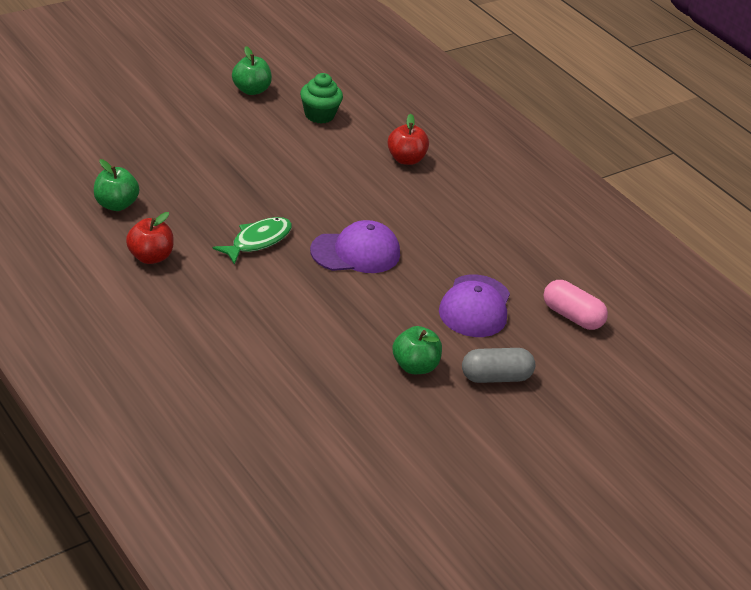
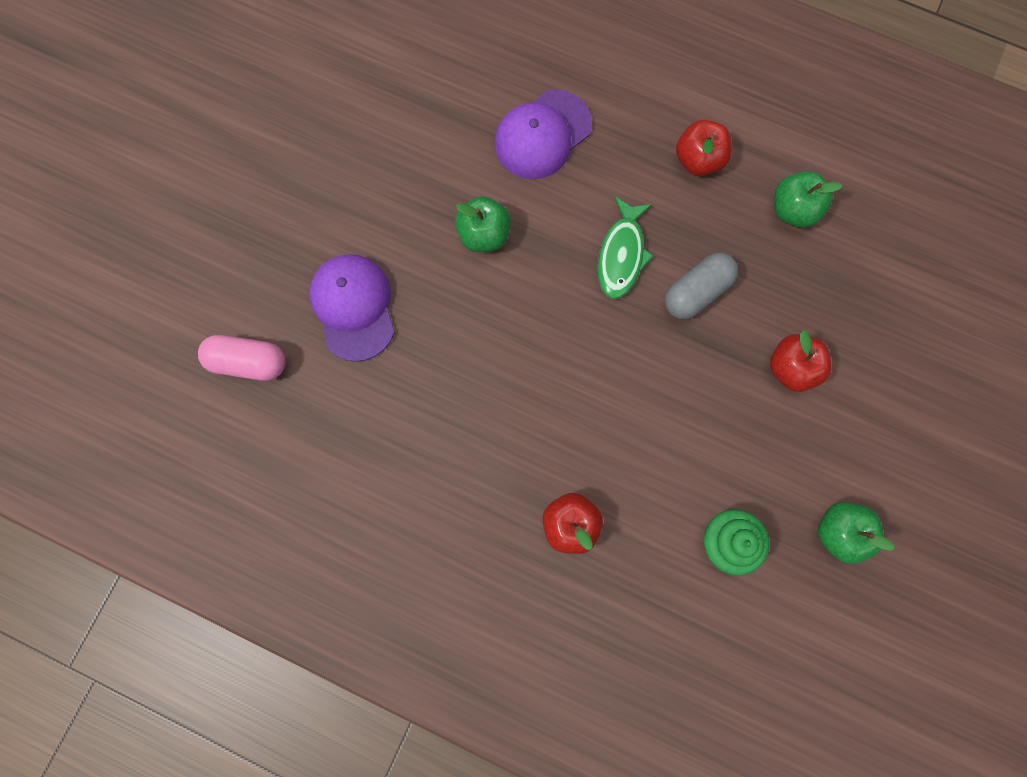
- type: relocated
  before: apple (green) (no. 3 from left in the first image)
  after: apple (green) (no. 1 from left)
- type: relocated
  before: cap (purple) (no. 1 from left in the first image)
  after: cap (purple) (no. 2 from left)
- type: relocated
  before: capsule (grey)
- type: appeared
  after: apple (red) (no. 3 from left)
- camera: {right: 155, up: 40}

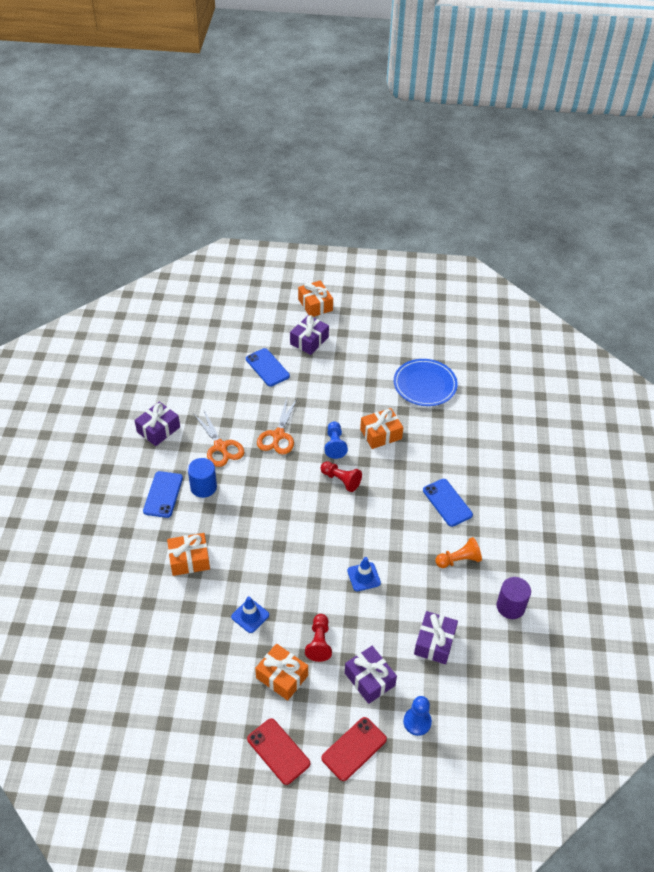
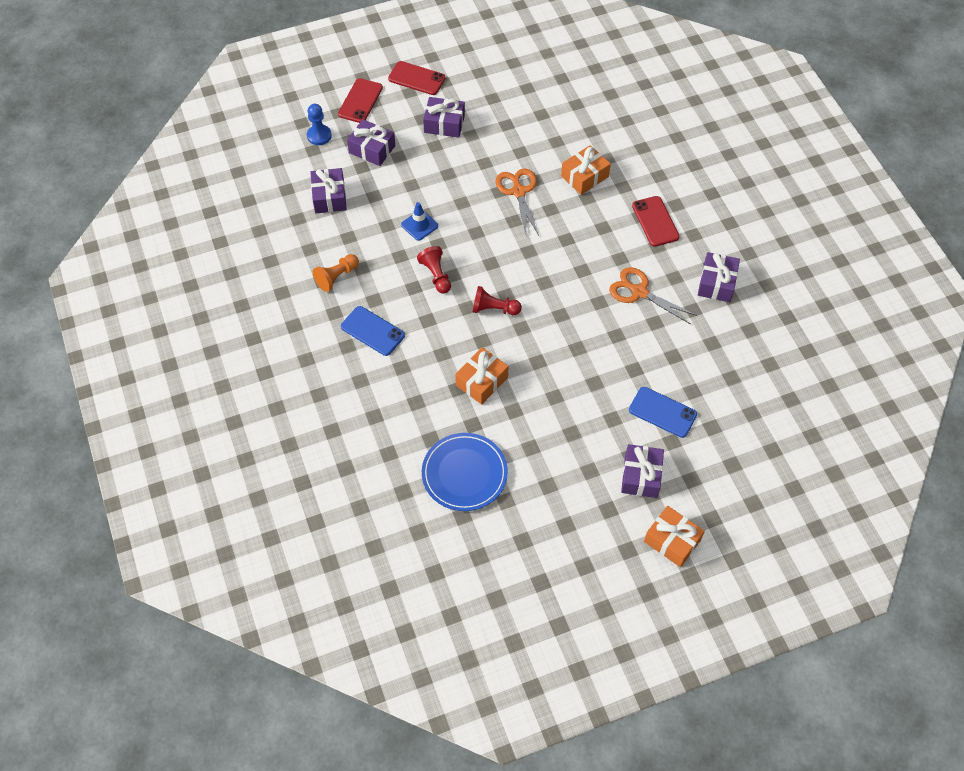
- type: relocated
  before: pawn (red) (no. 1 from left)
- type: colour
  before: gift (orange) (no. 2 from left)
  after: gift (purple) (no. 3 from left)
- type: relocated
  before: scissors (orange) (no. 2 from left in the first image)
  after: scissors (orange) (no. 1 from left)
- type: colour
  before: phone (blue) (no. 1 from left)
  after: phone (red) (no. 3 from left)
- type: missing
  before: cylinder (blue)
- type: missing
  before: traffic cone (blue) (no. 1 from left)
- type: missing
  before: pawn (blue) (no. 1 from left)
- type: missing
  before: cylinder (purple)
- camera: {right: 155, up: 10}

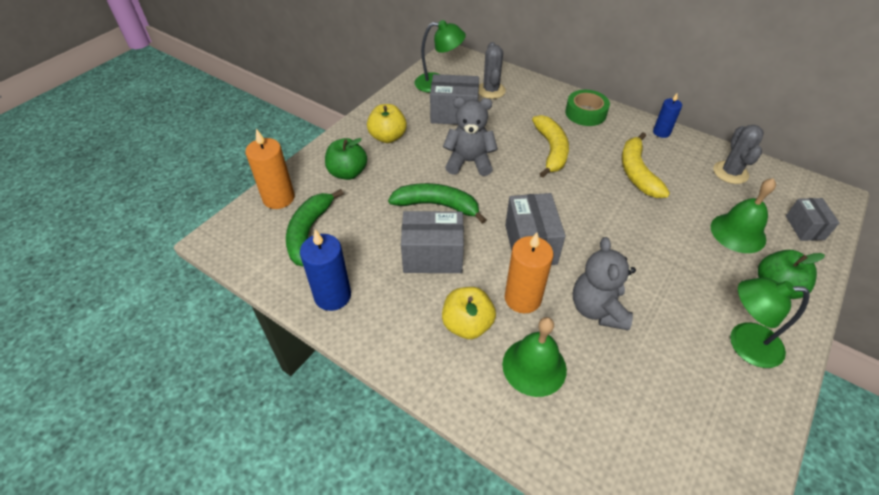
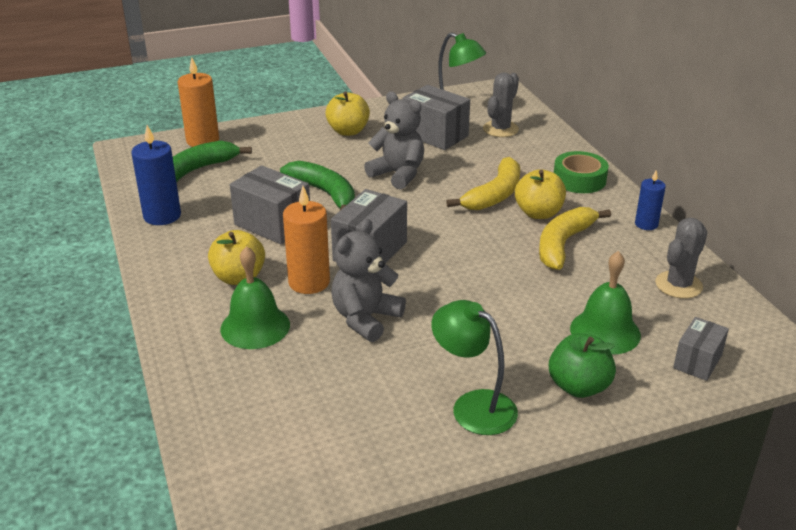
- type: appeared
  after: apple (yellow) (no. 3 from left)
- type: missing
  before: apple (green) (no. 1 from left)
- camera: {right: 35, up: -15}

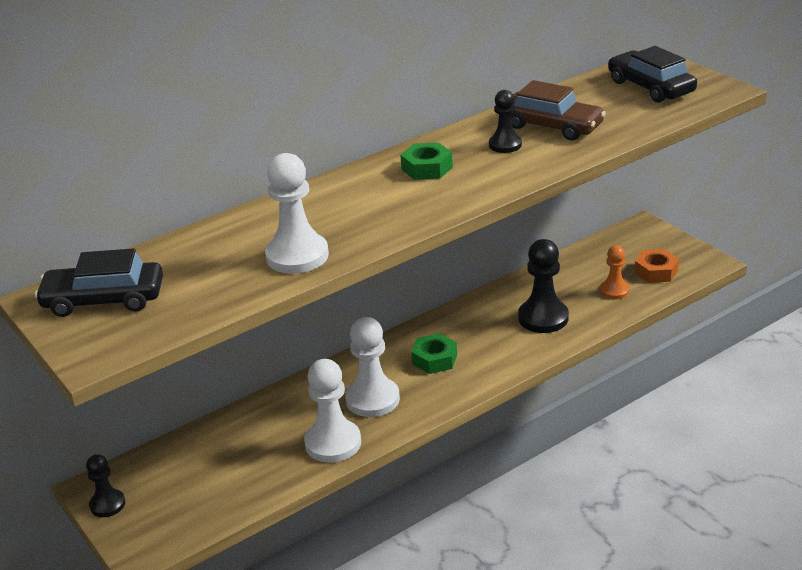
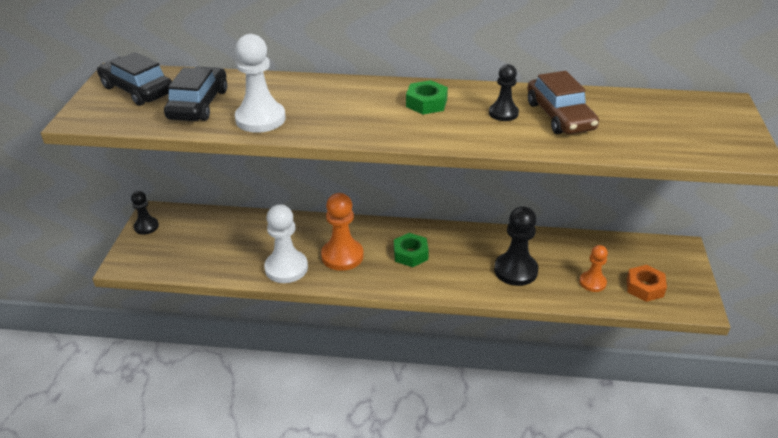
- type: relocated
  before: car (black) (no. 2 from left)
- type: colour
  before: pawn (white) (no. 3 from left)
  after: pawn (orange) (no. 1 from left)
- camera: {right: 40, up: 5}

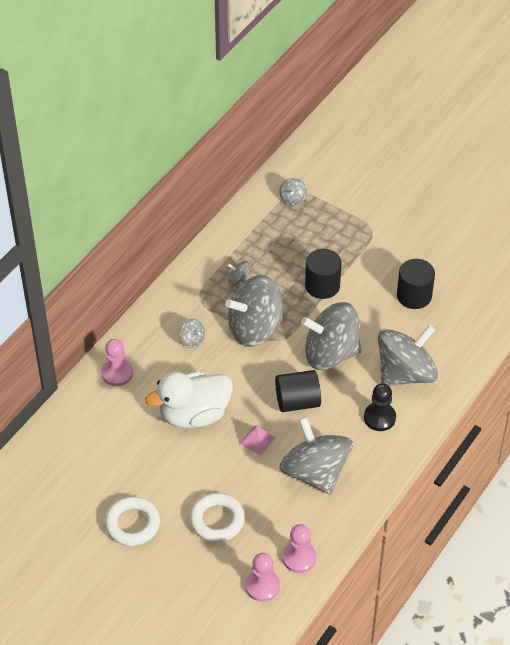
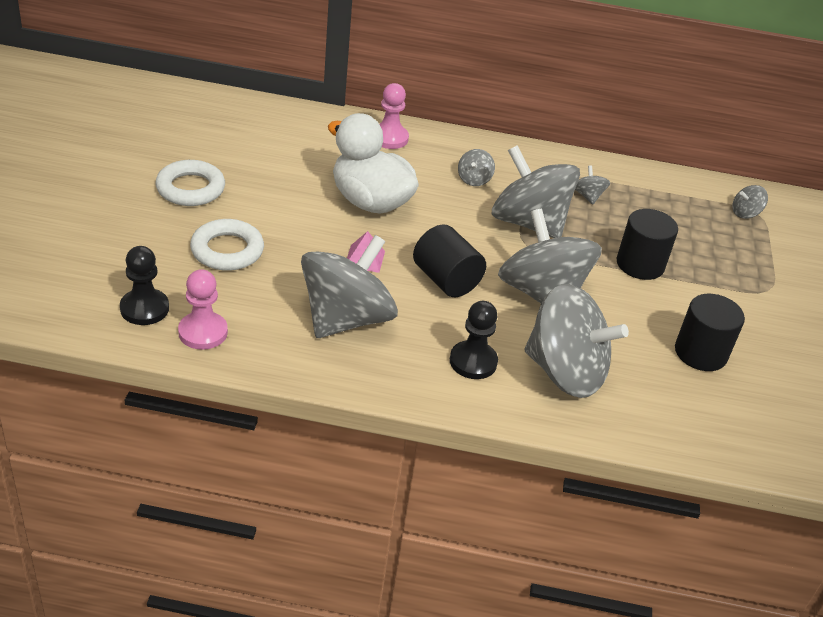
- type: colour
  before: pawn (pink) (no. 2 from left)
  after: pawn (black) (no. 1 from left)
- camera: {right: 60, up: -10}

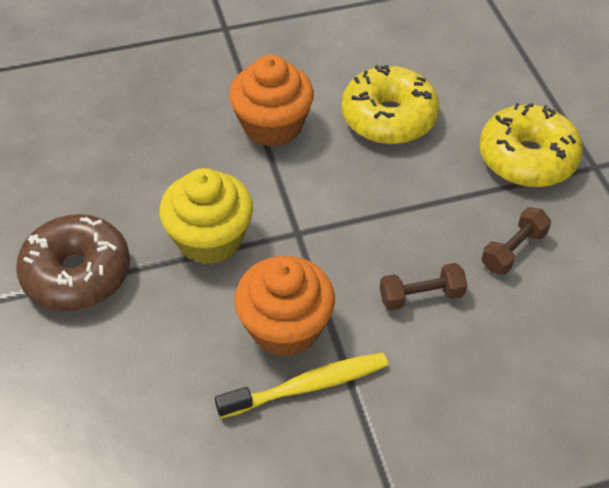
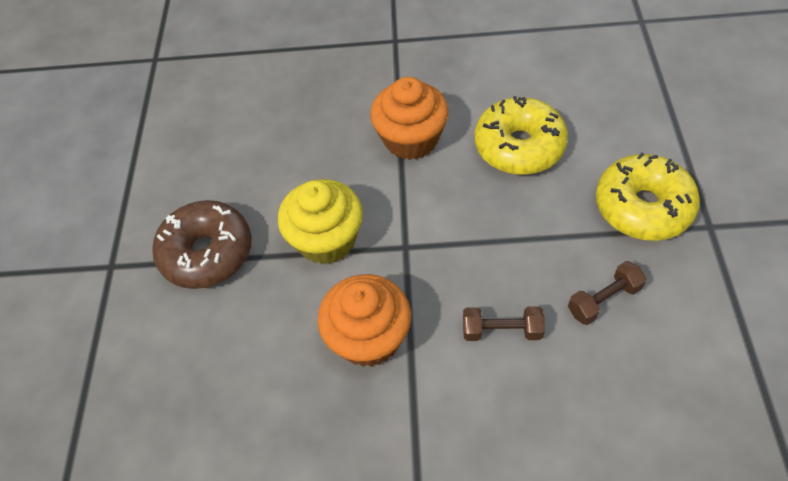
- type: missing
  before: toothbrush (yellow)
- camera: {right: 20, up: 5}

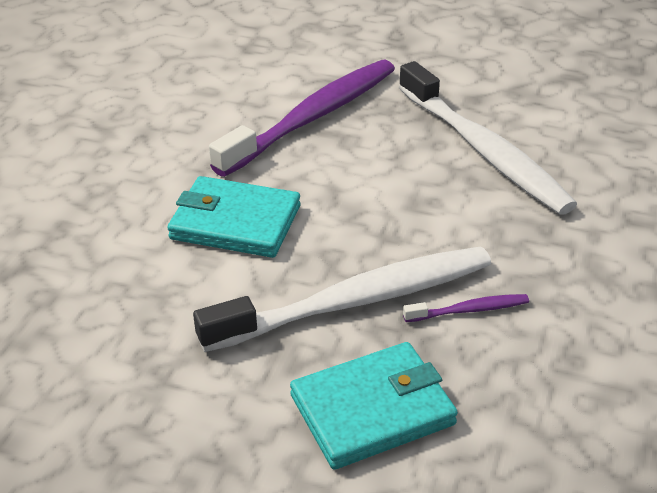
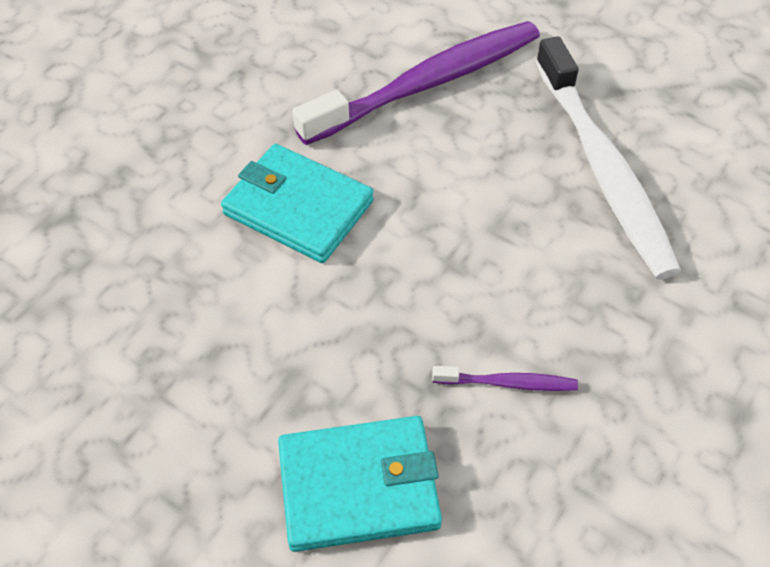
- type: missing
  before: toothbrush (white) (no. 1 from left)
- camera: {right: 15, up: 15}

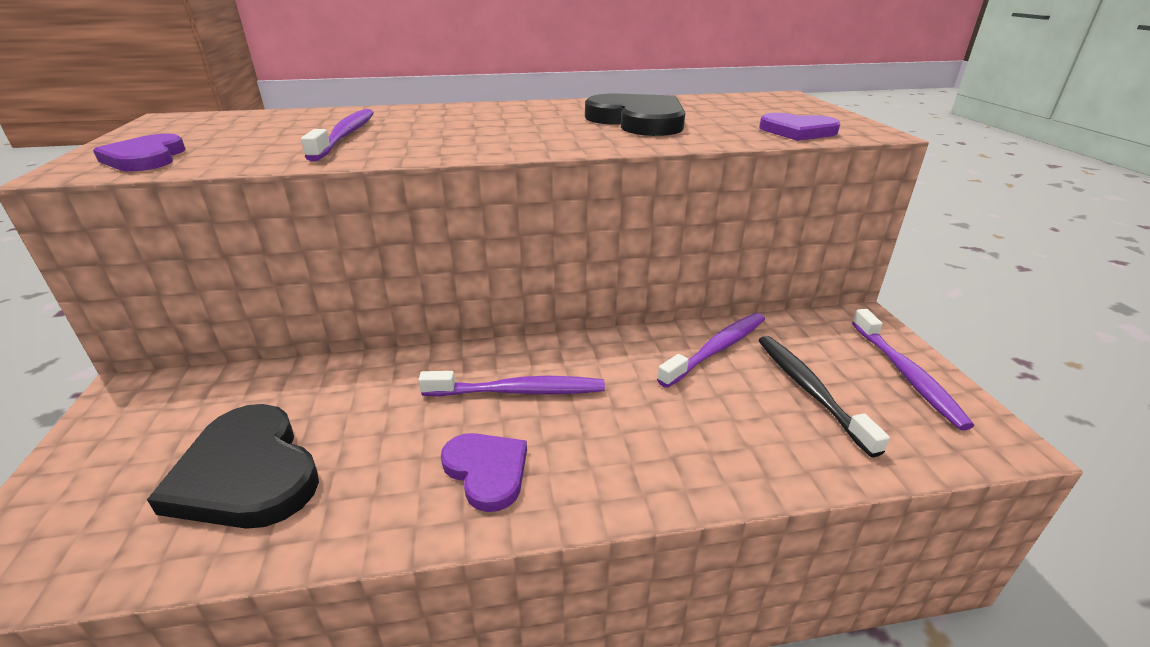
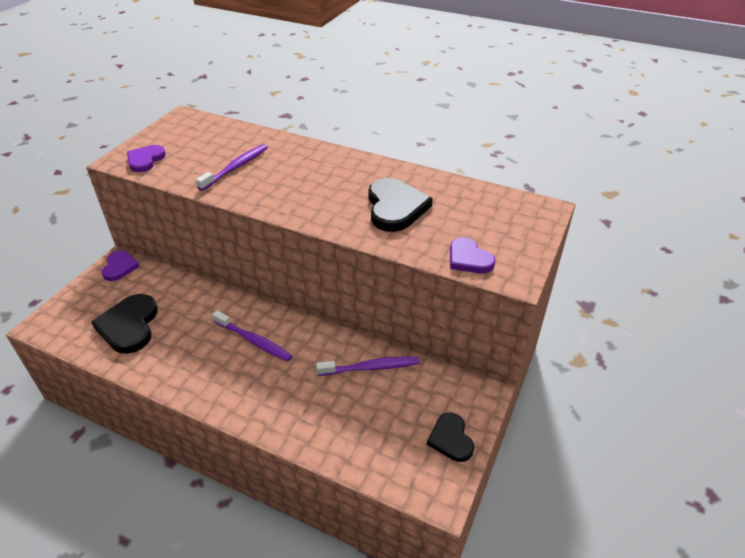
- type: relocated
  before: heart (purple) (no. 2 from left in the first image)
  after: heart (purple) (no. 1 from left)
- type: exchanged
  before: toothbrush (purple) (no. 4 from left)
  after: heart (black) (no. 3 from left)
- type: missing
  before: toothbrush (black)
- camera: {right: 35, up: 10}

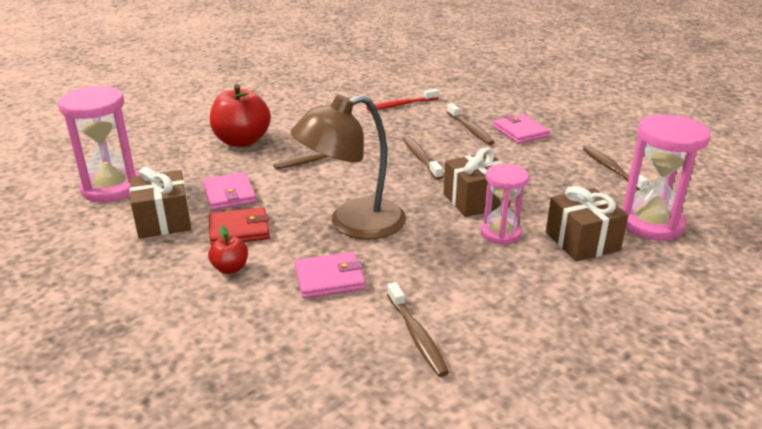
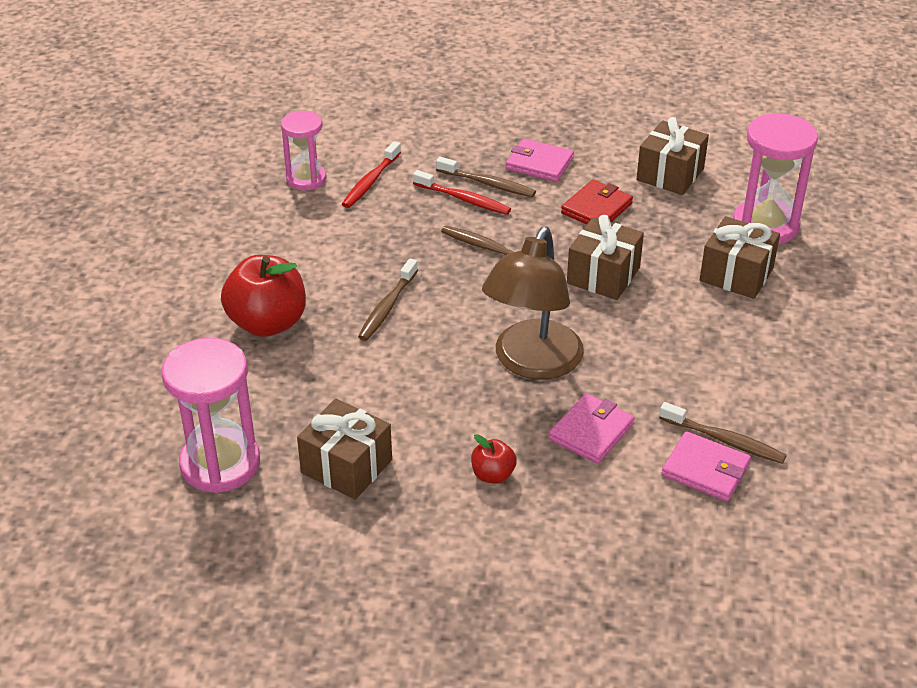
- type: relocated
  before: hourglass (pink) (no. 2 from left)
- type: appeared
  after: toothbrush (red) (no. 2 from left)
- type: relocated
  before: wallet (red)
- type: exchanged
  before: toothbrush (brown) (no. 5 from left)
  after: gift (brown) (no. 3 from left)
- type: relocated
  before: wallet (pink) (no. 1 from left in the first image)
  after: wallet (pink) (no. 3 from left)
- camera: {right: -40, up: 10}

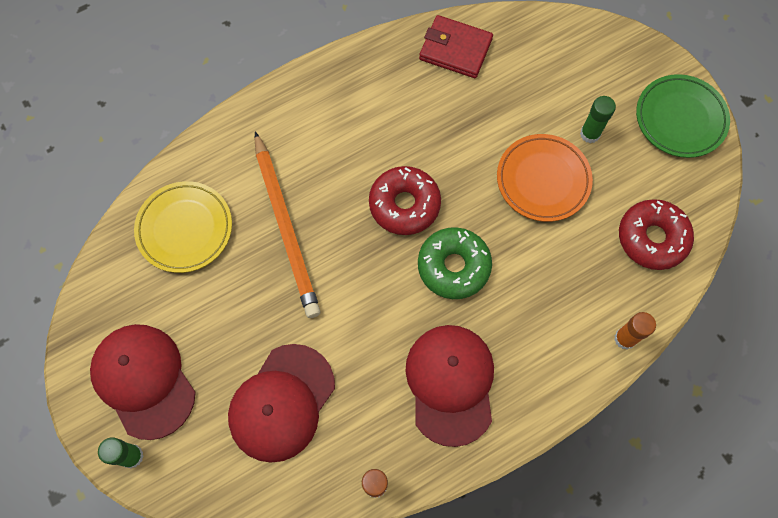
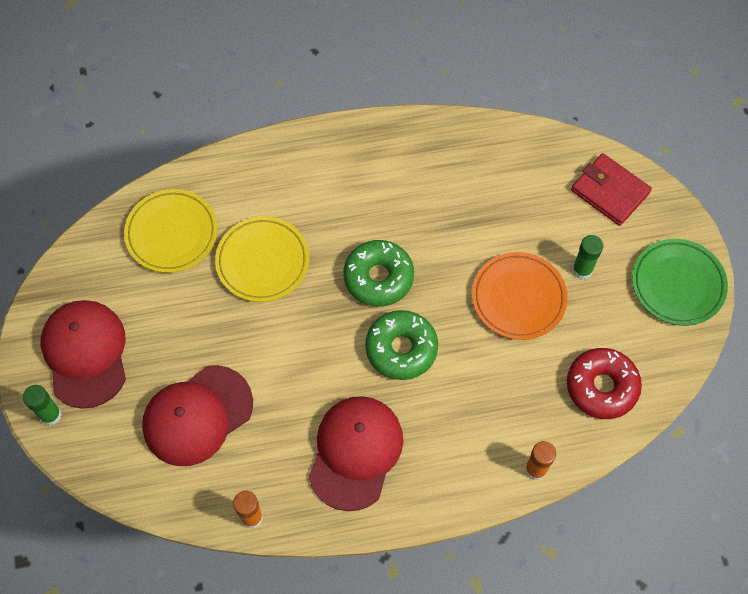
- type: exchanged
  before: pencil (orange)
  after: plate (yellow) (no. 2 from left)
- type: colour
  before: donut (red) (no. 1 from left)
  after: donut (green) (no. 1 from left)
- type: relocated
  before: wallet (red)
- camera: {right: 20, up: -5}

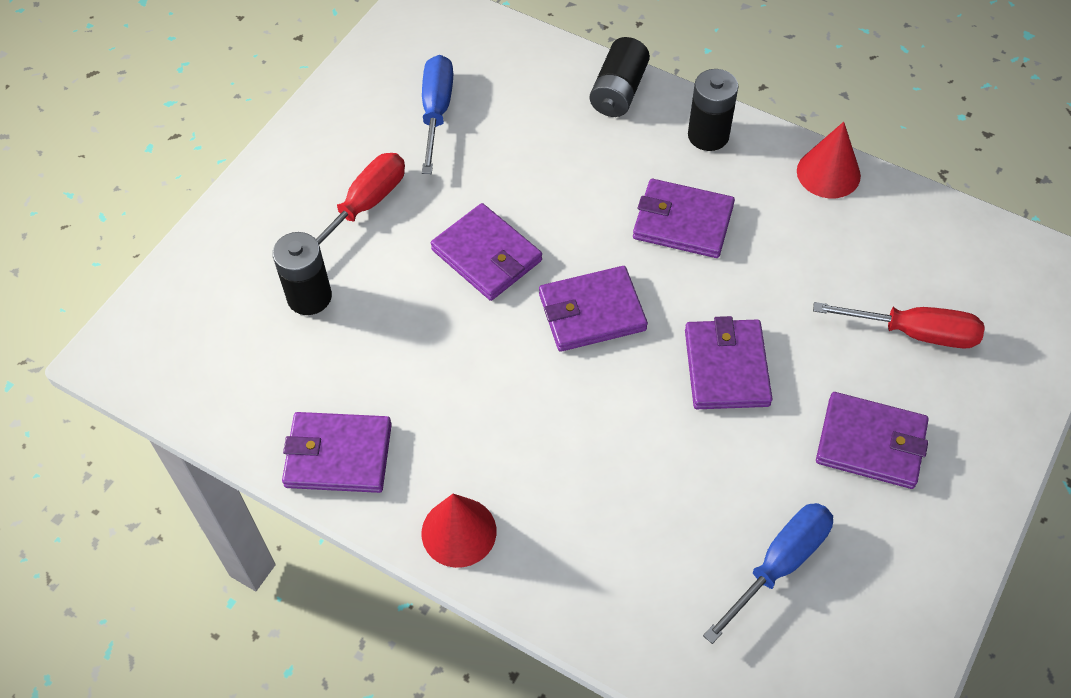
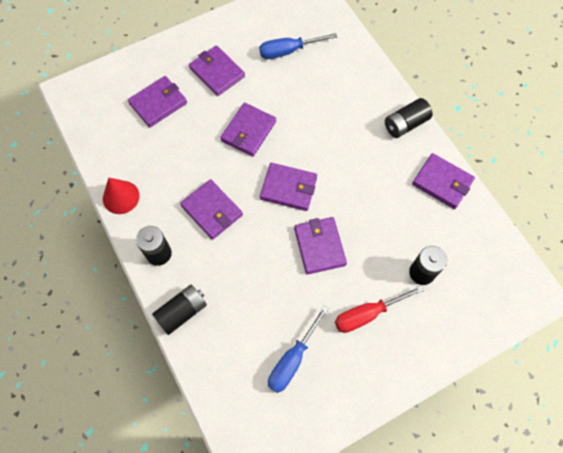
- type: exchanged
  before: screwdriver (red) (no. 2 from left)
  after: wallet (purple) (no. 1 from left)
- type: exchanged
  before: cone (red) (no. 1 from left)
  after: battery (black) (no. 3 from left)
- camera: {right: -150, up: 10}

